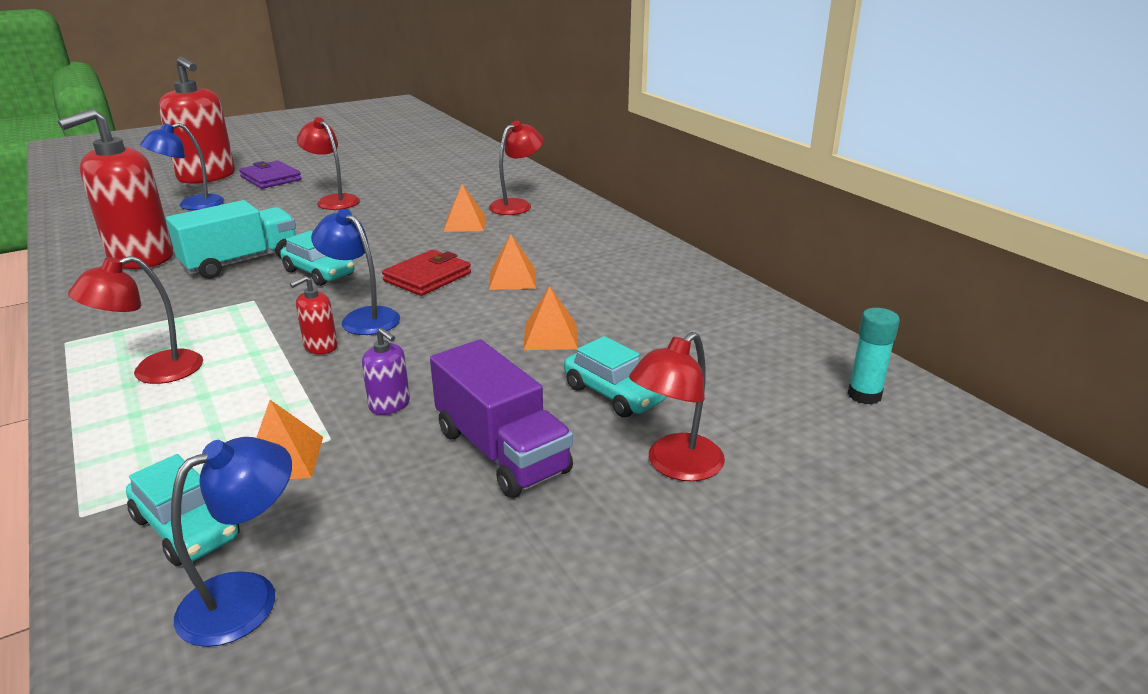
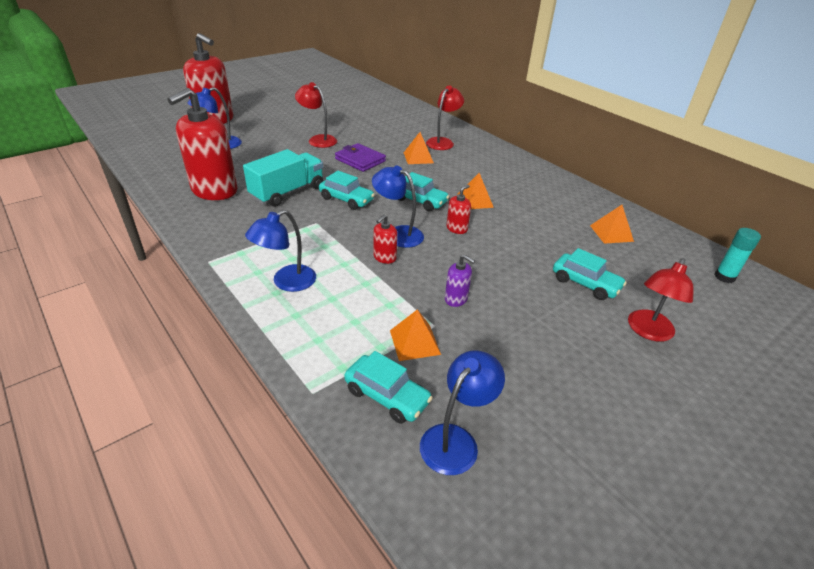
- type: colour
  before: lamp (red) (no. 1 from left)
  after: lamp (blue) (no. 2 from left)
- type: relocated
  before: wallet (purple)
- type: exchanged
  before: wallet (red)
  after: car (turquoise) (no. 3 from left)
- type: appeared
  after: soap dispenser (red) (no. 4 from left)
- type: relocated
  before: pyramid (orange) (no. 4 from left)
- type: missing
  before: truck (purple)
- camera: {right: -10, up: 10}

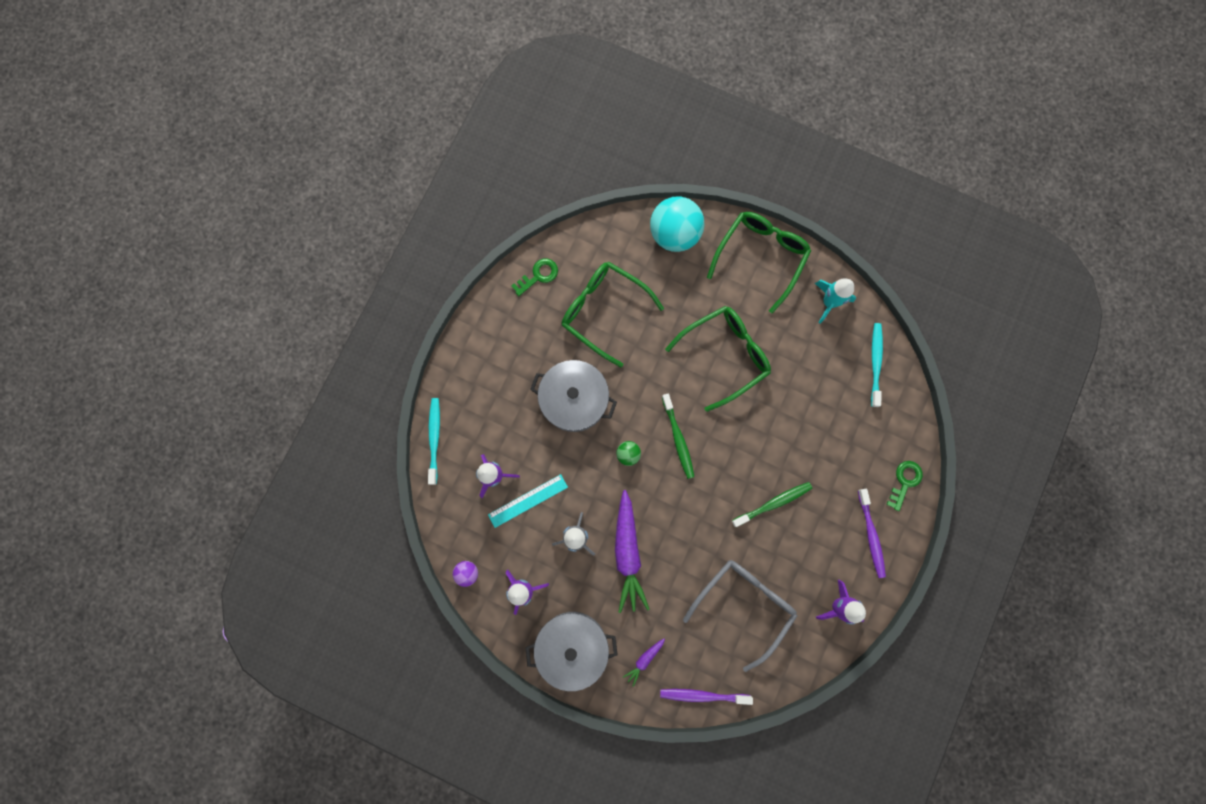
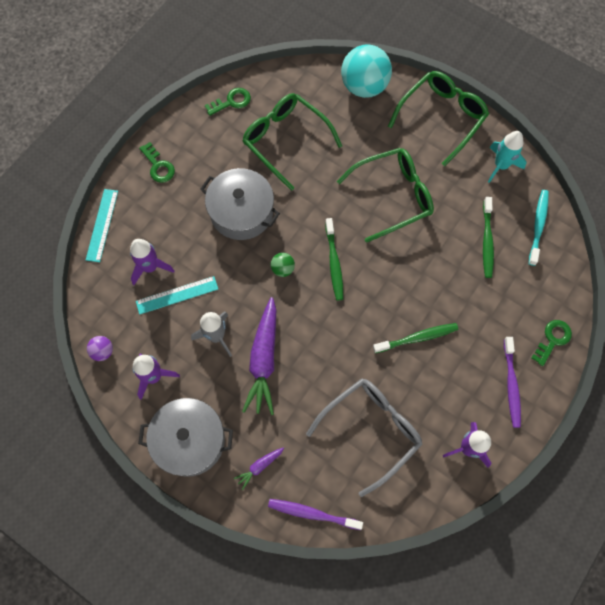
- type: exchanged
  before: toothbrush (turquoise) (no. 1 from left)
  after: ruler (turquoise) (no. 1 from left)
- type: appeared
  after: key (green) (no. 1 from left)
- type: appeared
  after: toothbrush (green) (no. 3 from left)
- camera: {right: 10, up: -10}

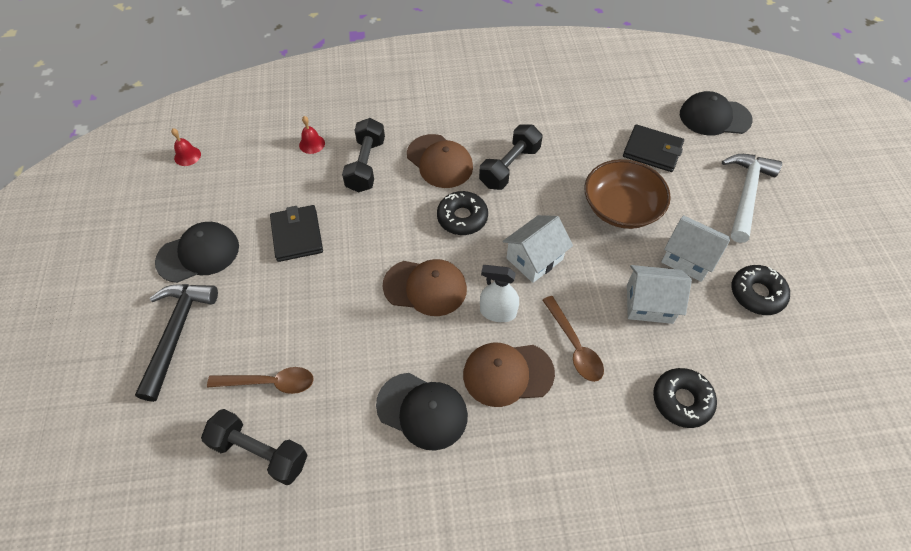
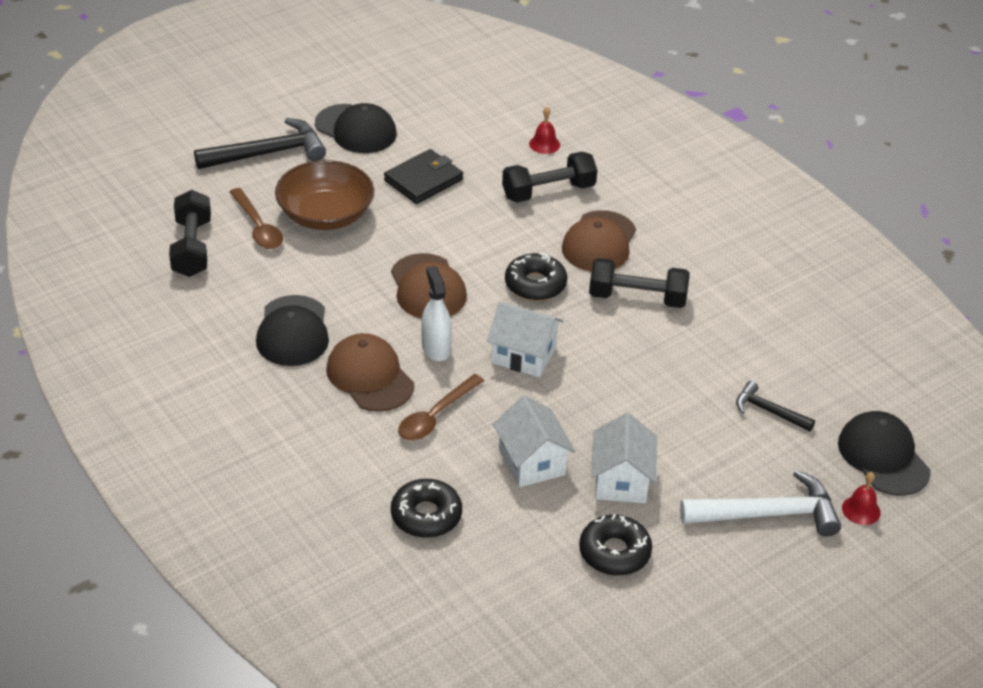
- type: relocated
  before: bowl (brown)
- type: exchanged
  before: wallet (black) (no. 2 from left)
  after: hammer (black) (no. 2 from left)
- type: relocated
  before: bell (red) (no. 1 from left in the first image)
  after: bell (red) (no. 2 from left)
- camera: {right: 60, up: -15}

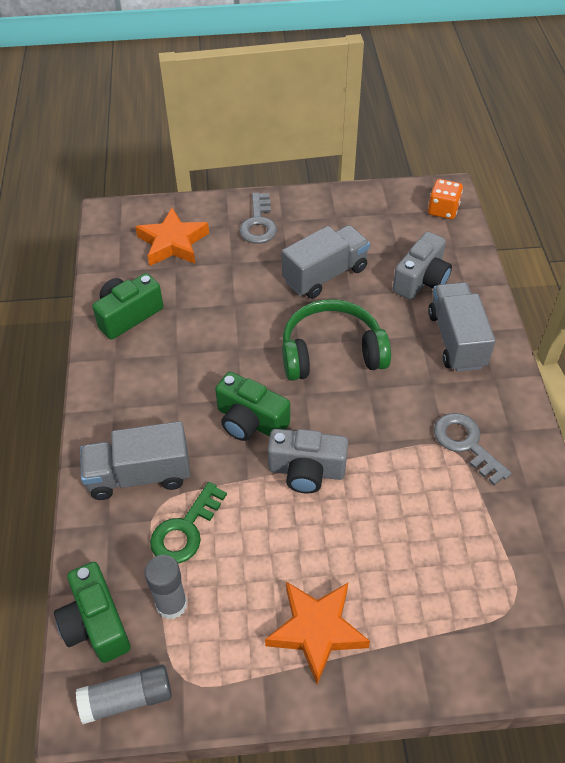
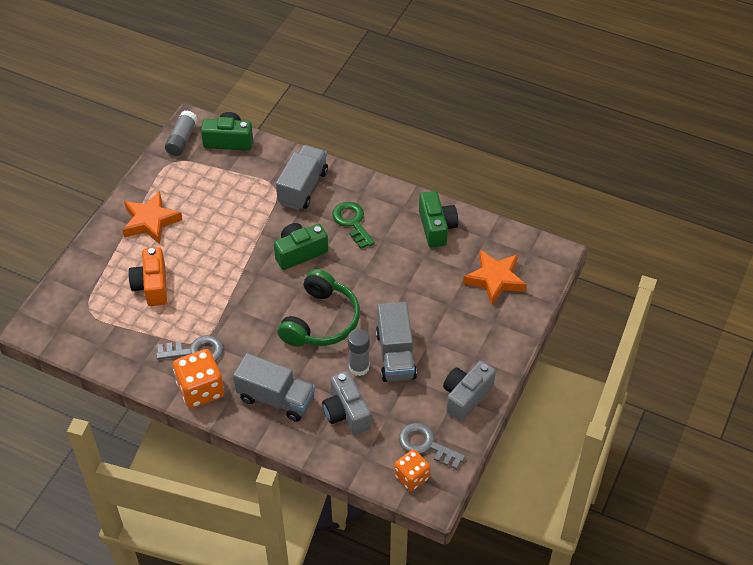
- type: appeared
  after: camera (orange)
- type: appeared
  after: dice (orange) (no. 1 from left)
- type: relocated
  before: key (green)
- type: relocated
  before: glue stick (grey) (no. 2 from left)
- type: relocated
  before: key (grey) (no. 1 from left in the first image)
  after: key (grey) (no. 2 from left)
- type: relocated
  before: camera (grey) (no. 1 from left in the first image)
  after: camera (grey) (no. 2 from left)
- camera: {right: 120, up: 0}

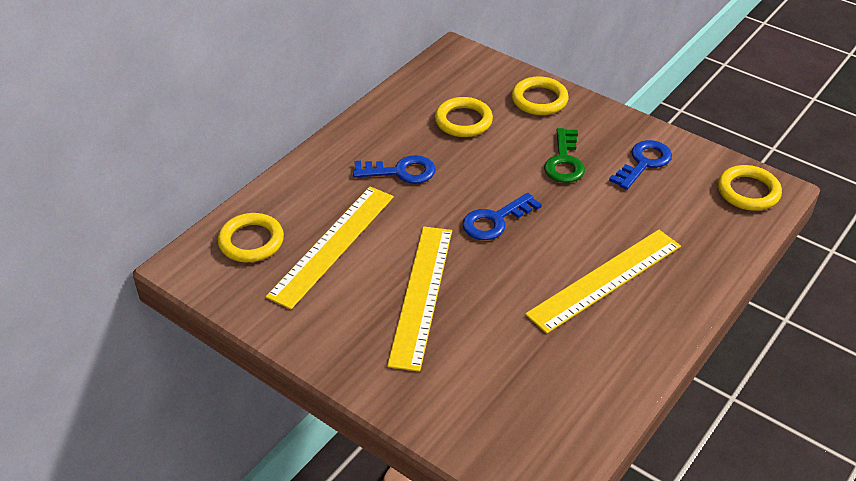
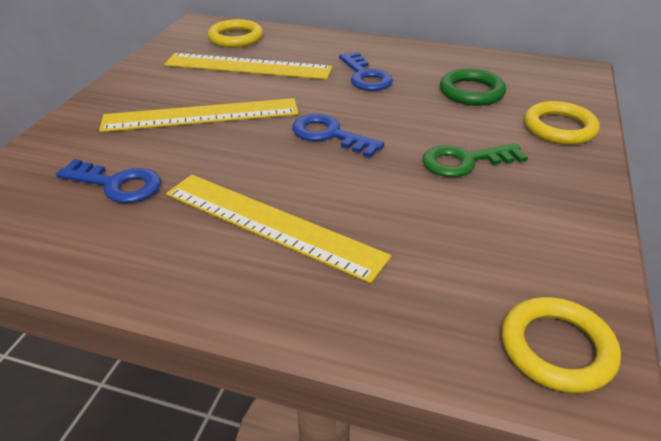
- type: relocated
  before: key (blue) (no. 3 from left in the first image)
  after: key (blue) (no. 1 from left)
- type: colour
  before: ring (yellow) (no. 2 from left)
  after: ring (green)
- camera: {right: 70, up: -5}

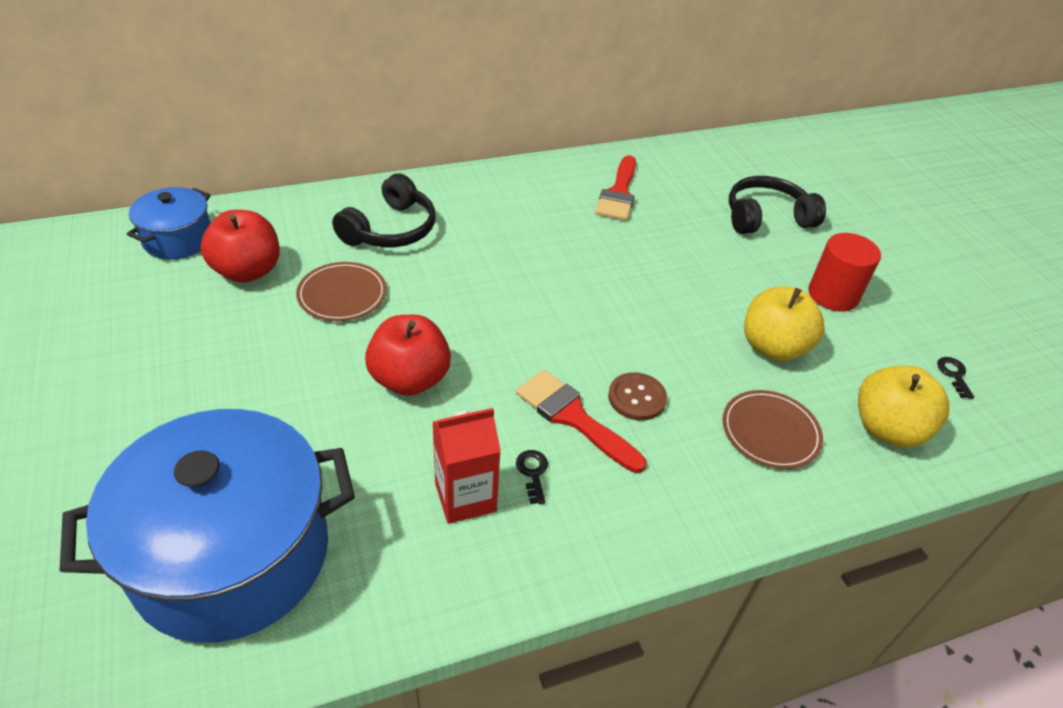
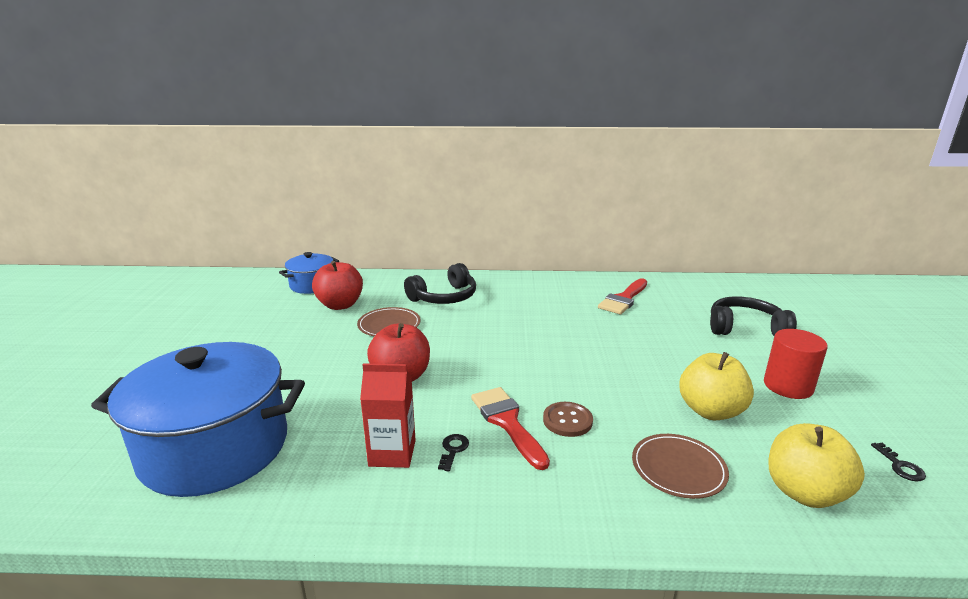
- type: spun
  before: key (black) (no. 2 from left)
  turn: 150
- camera: {right: 25, up: -20}

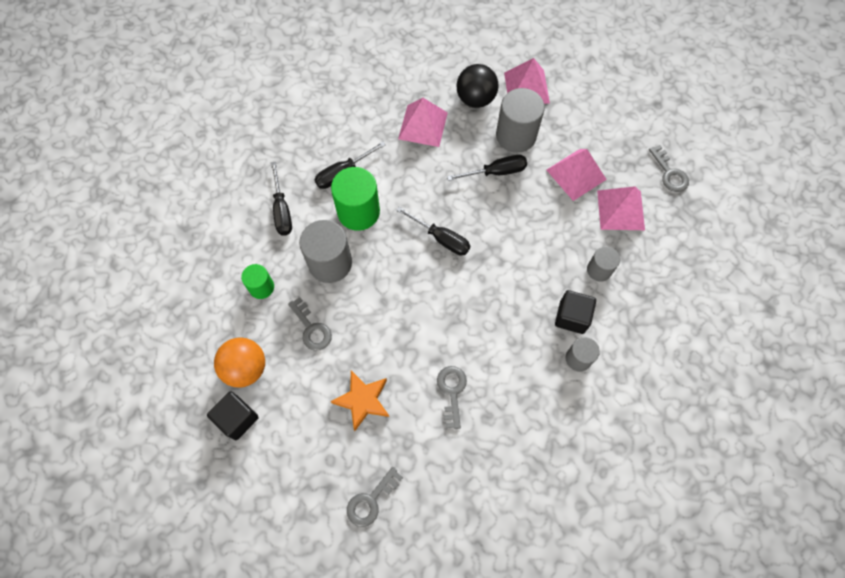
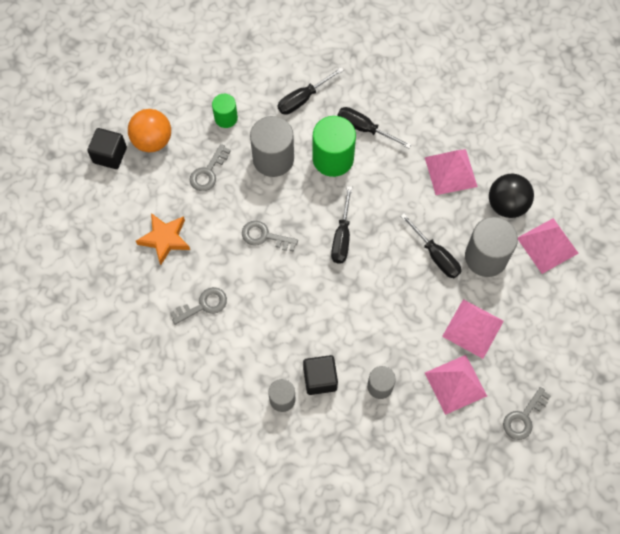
- type: relocated
  before: key (grey) (no. 2 from left in the first image)
  after: key (grey) (no. 3 from left)
- camera: {right: 65, up: 0}

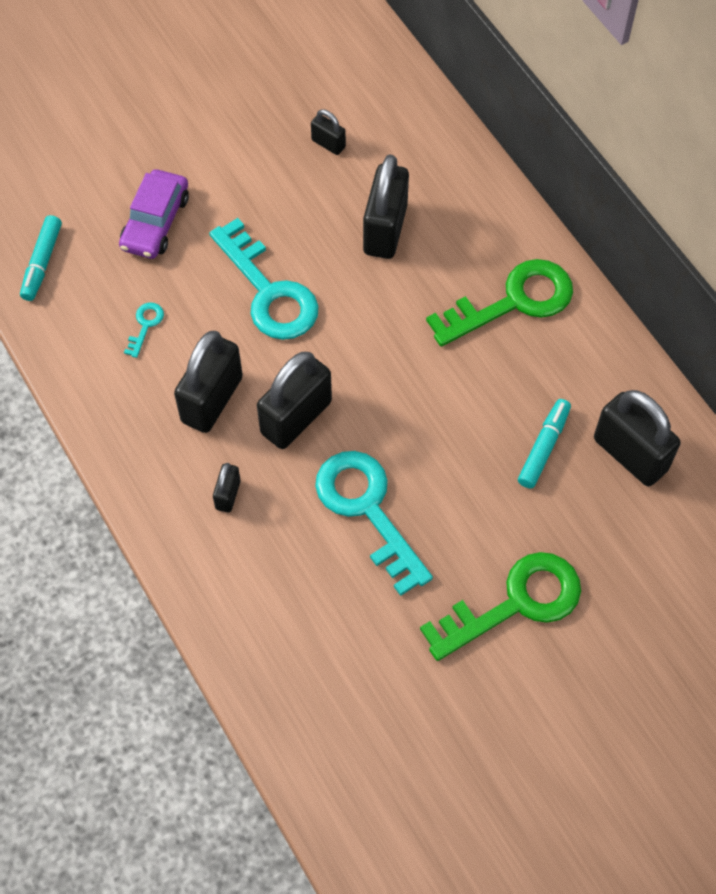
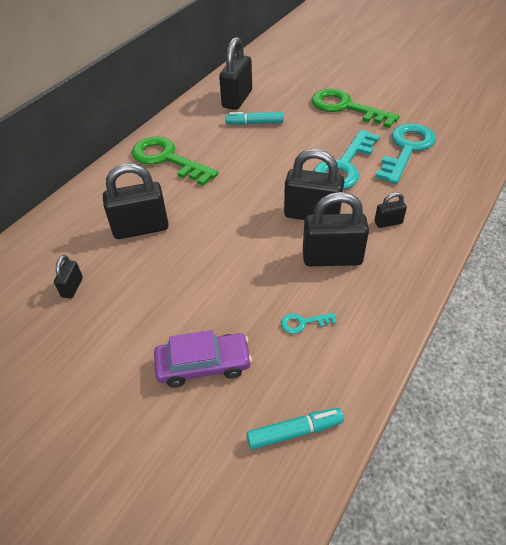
- type: relocated
  before: key (turquoise) (no. 2 from left in the first image)
  after: key (turquoise) (no. 3 from left)
- camera: {right: -115, up: -15}

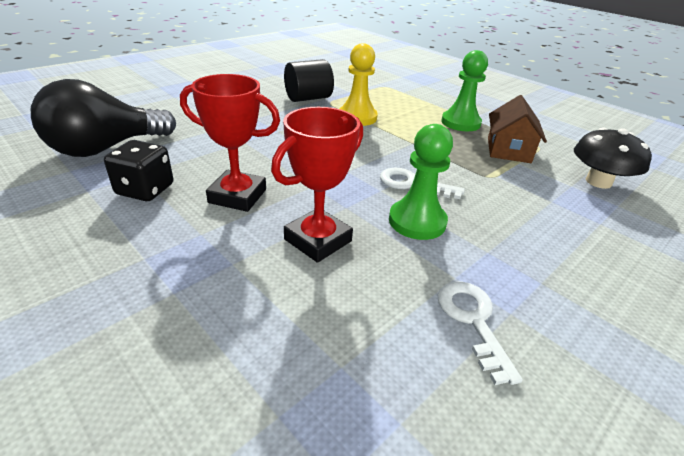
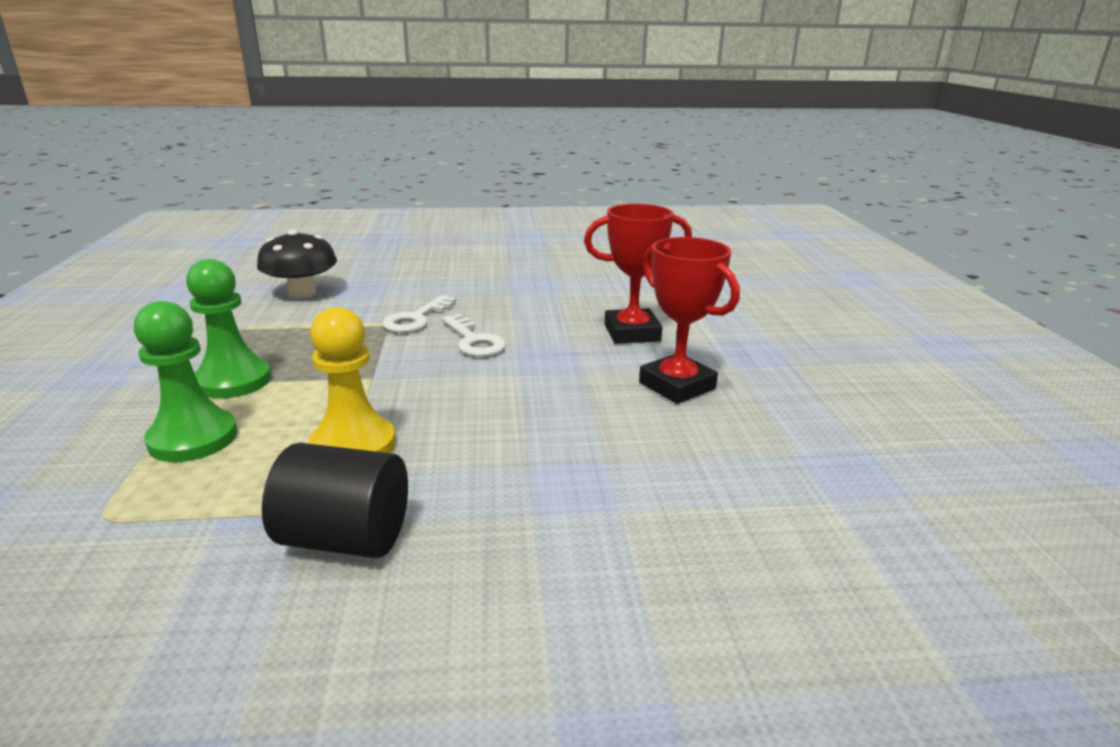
- type: relocated
  before: pawn (green) (no. 1 from left)
- type: relocated
  before: key (white) (no. 2 from left in the first image)
  after: key (white) (no. 1 from left)
- type: missing
  before: light bulb (black)
- type: missing
  before: dice (black)
- type: missing
  before: house (brown)
- camera: {right: -140, up: -10}

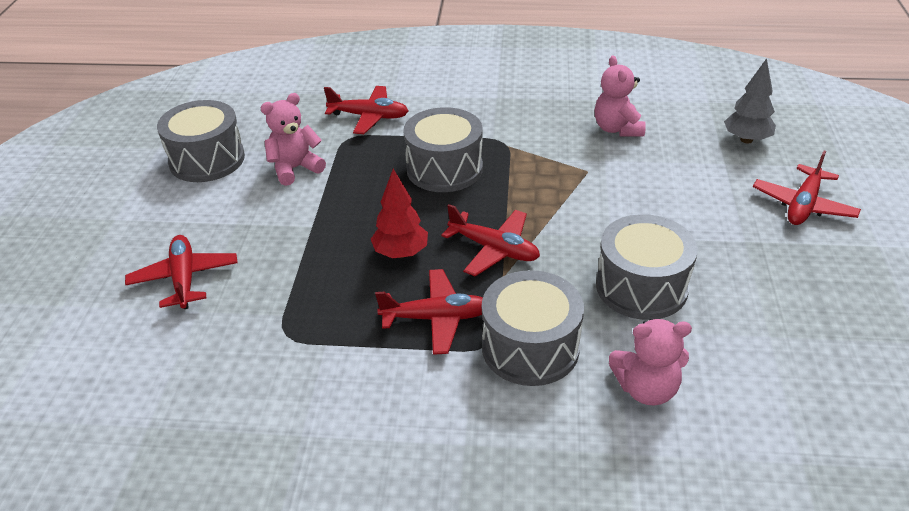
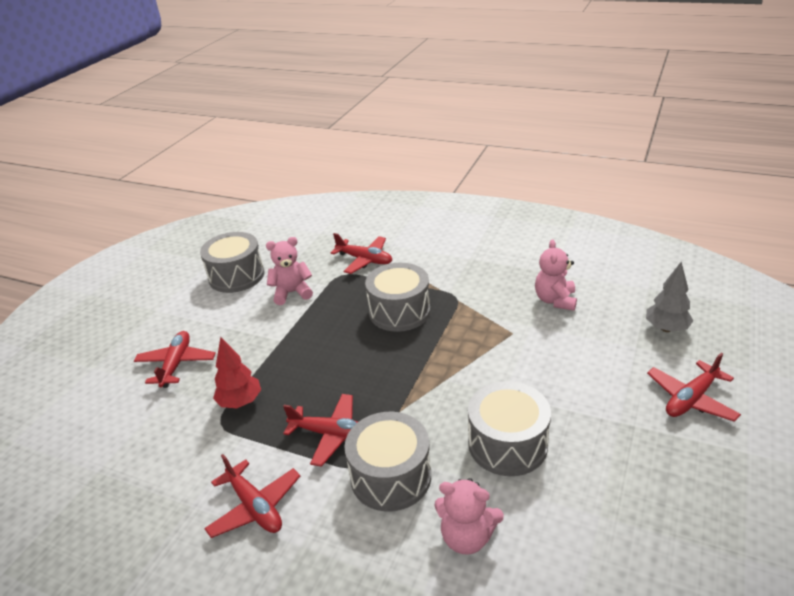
- type: relocated
  before: plane (red) (no. 4 from left in the first image)
  after: plane (red) (no. 2 from left)
- type: relocated
  before: tree (red)
- camera: {right: 20, up: -5}

